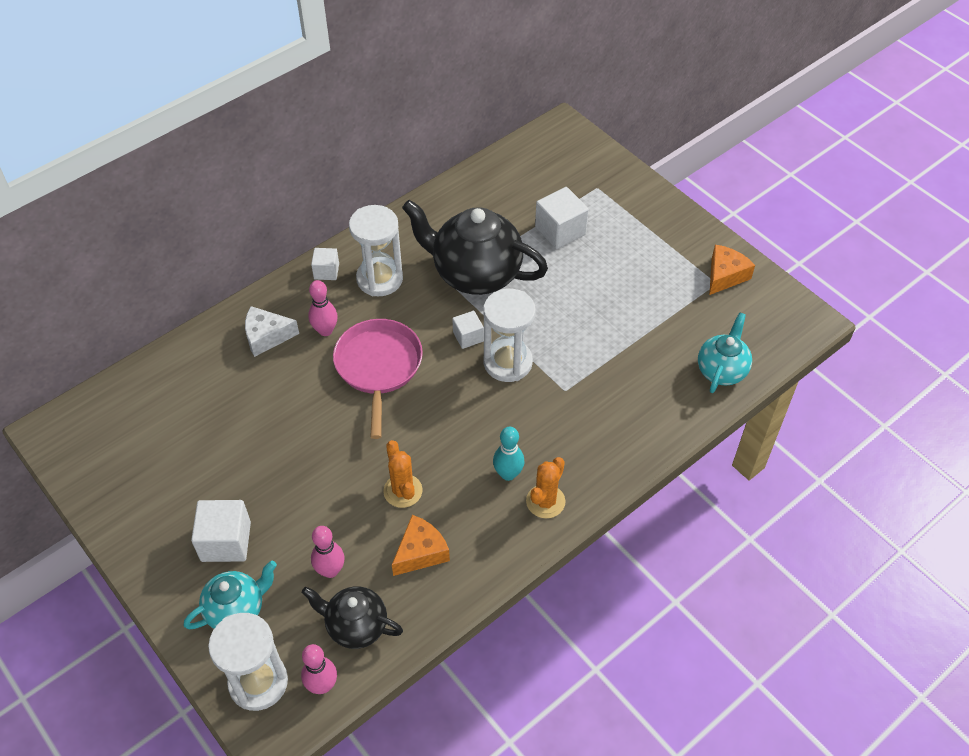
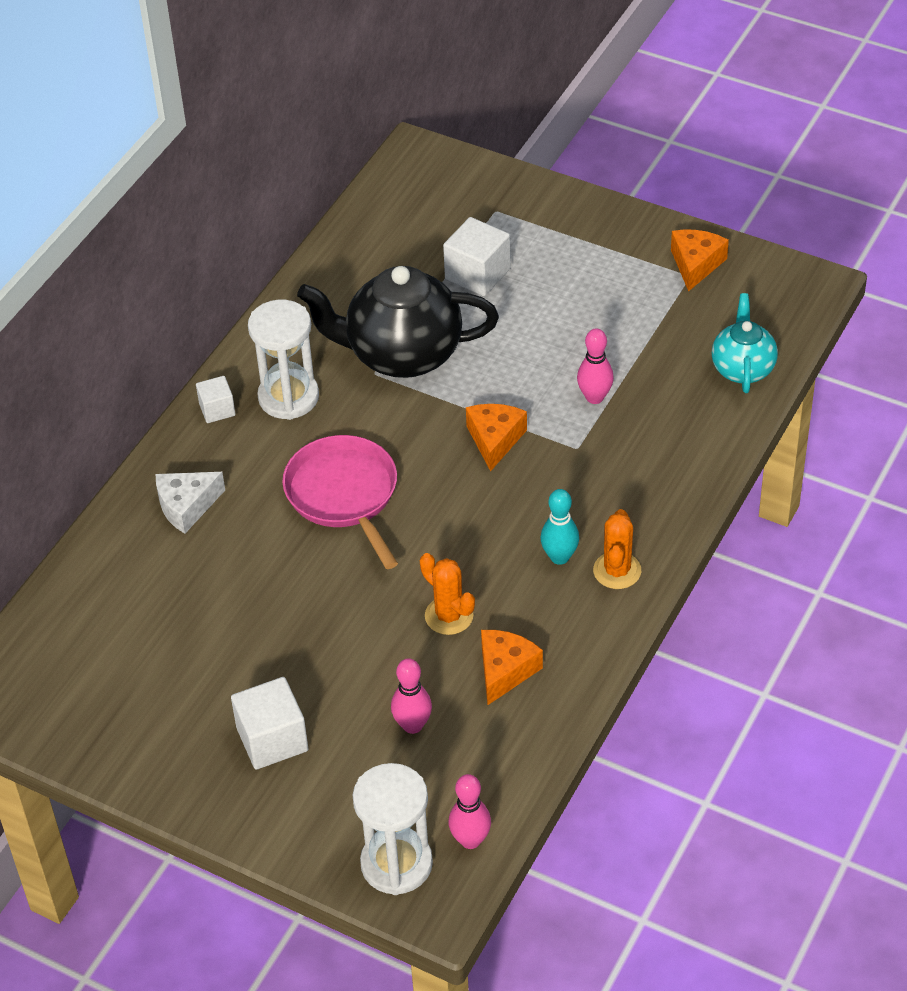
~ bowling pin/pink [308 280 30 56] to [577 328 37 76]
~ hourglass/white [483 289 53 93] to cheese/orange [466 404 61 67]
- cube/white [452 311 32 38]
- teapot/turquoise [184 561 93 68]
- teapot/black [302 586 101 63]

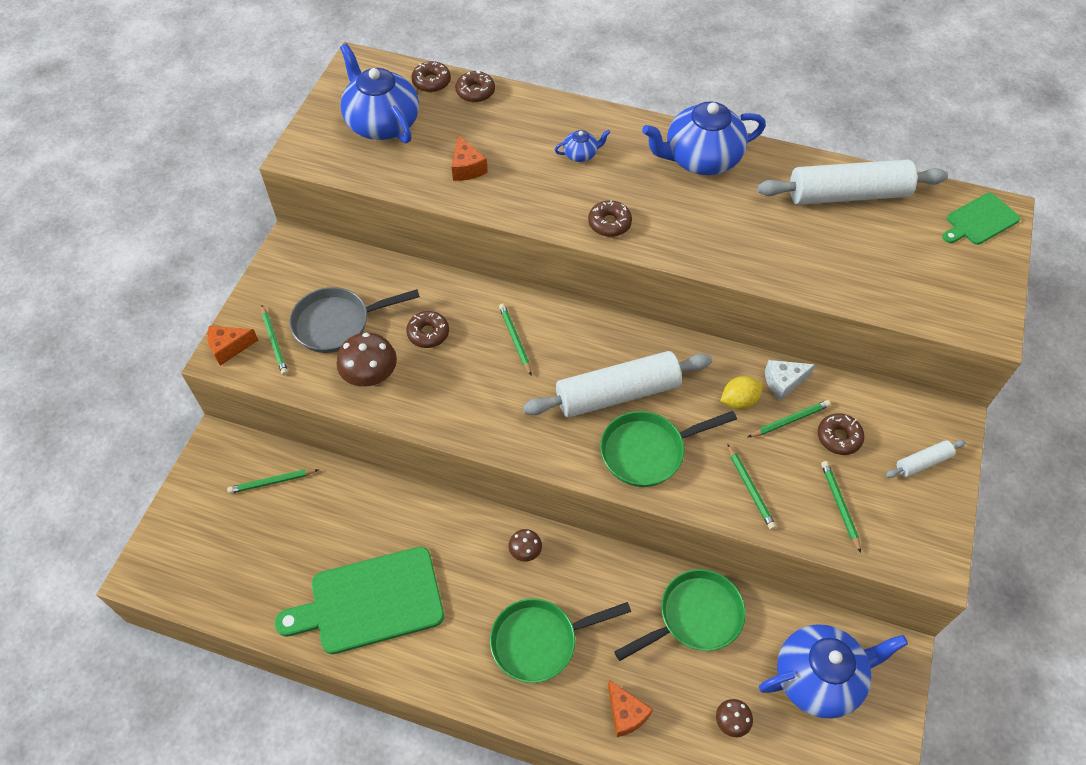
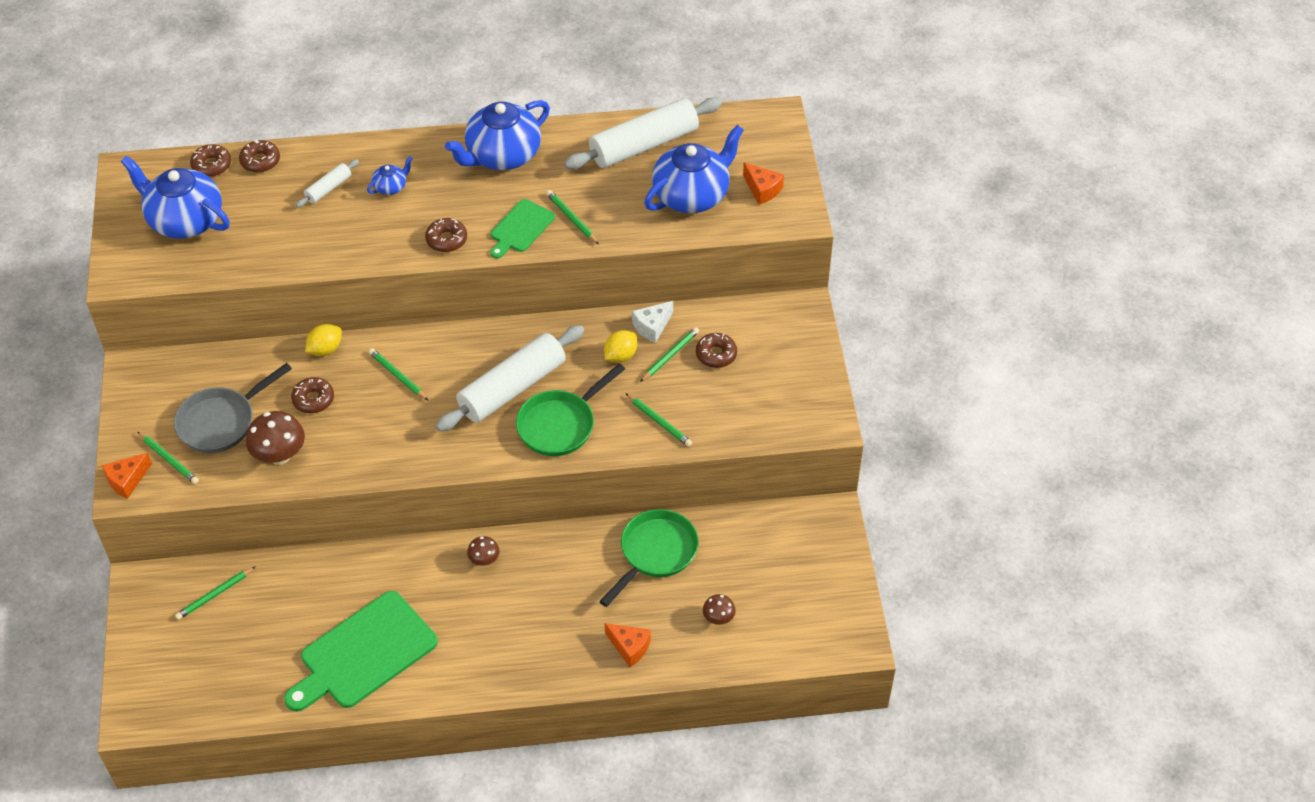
~ cheese/orange [452 135 36 46] to [743 162 41 43]
~ cutting board/green [942 193 78 52] to [490 199 65 60]
~ rolling pin/white [886 440 80 38] to [296 159 63 49]
~ pencil/green [821 461 40 92] to [546 190 53 55]
- pan/green [490 598 141 85]
~ teapot/blue [759 624 149 95] to [644 125 100 88]
+ lemon/yellow [305 324 37 32]

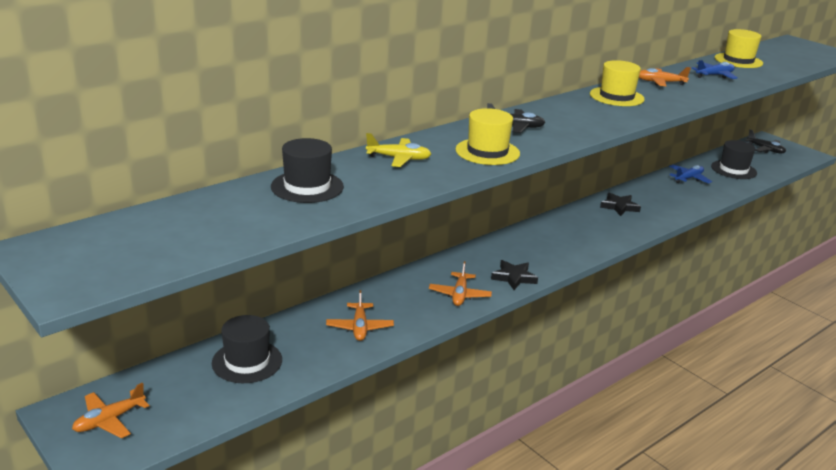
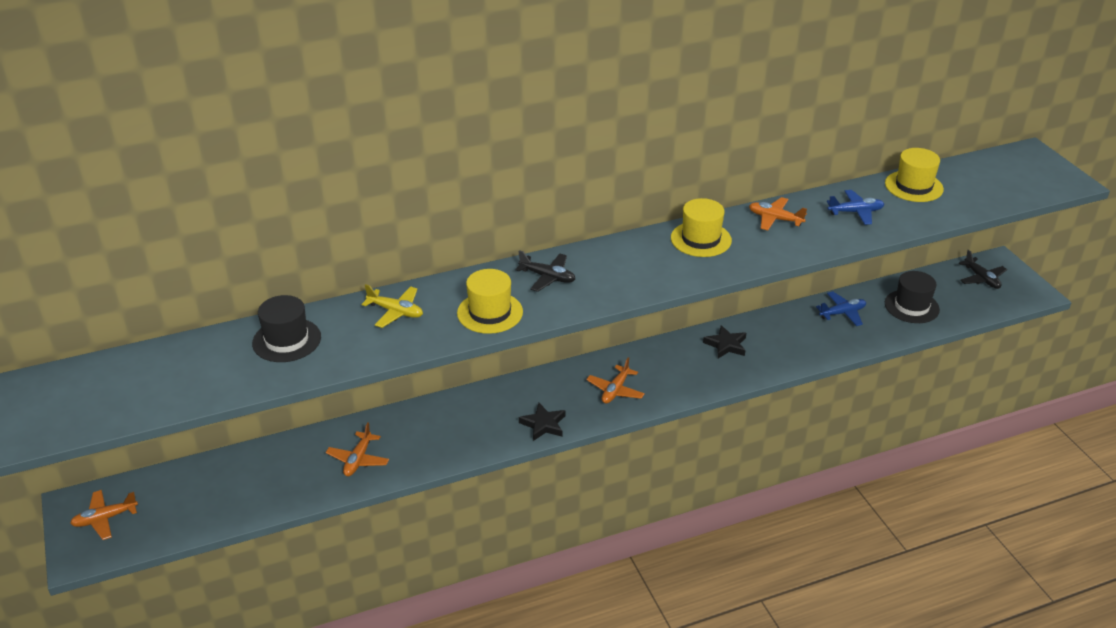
~ plane/orange [429 261 63 45] to [586 357 59 47]
- hat/black [212 315 70 68]

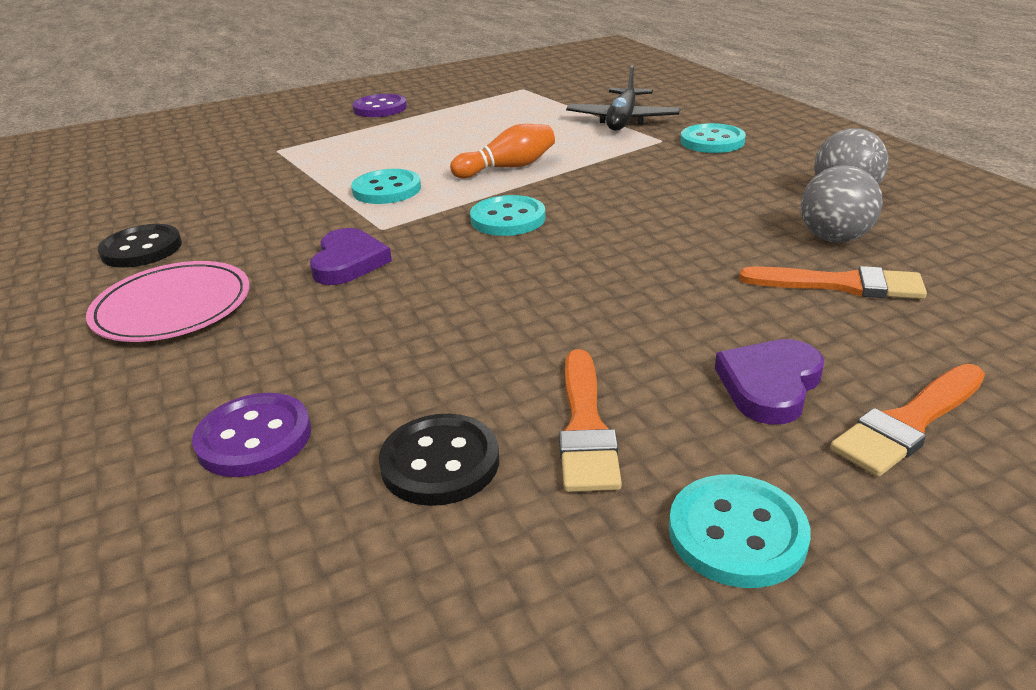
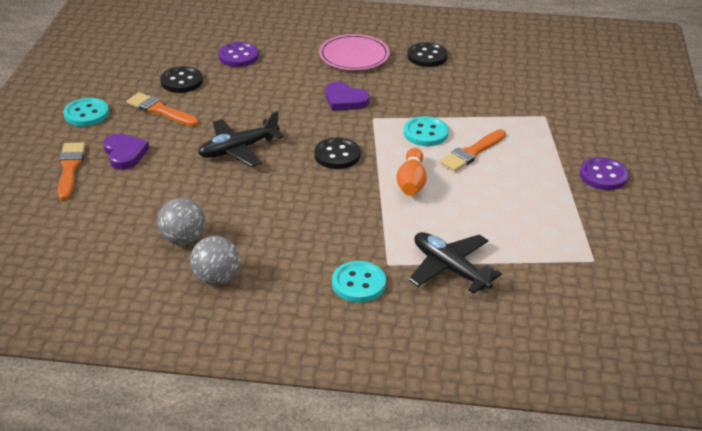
~ button/turquoise [470 195 76 41] to button/black [314 137 47 32]
~ brush/orange [739 266 188 33] to [439 129 67 43]
+ plane/black [198 111 86 56]

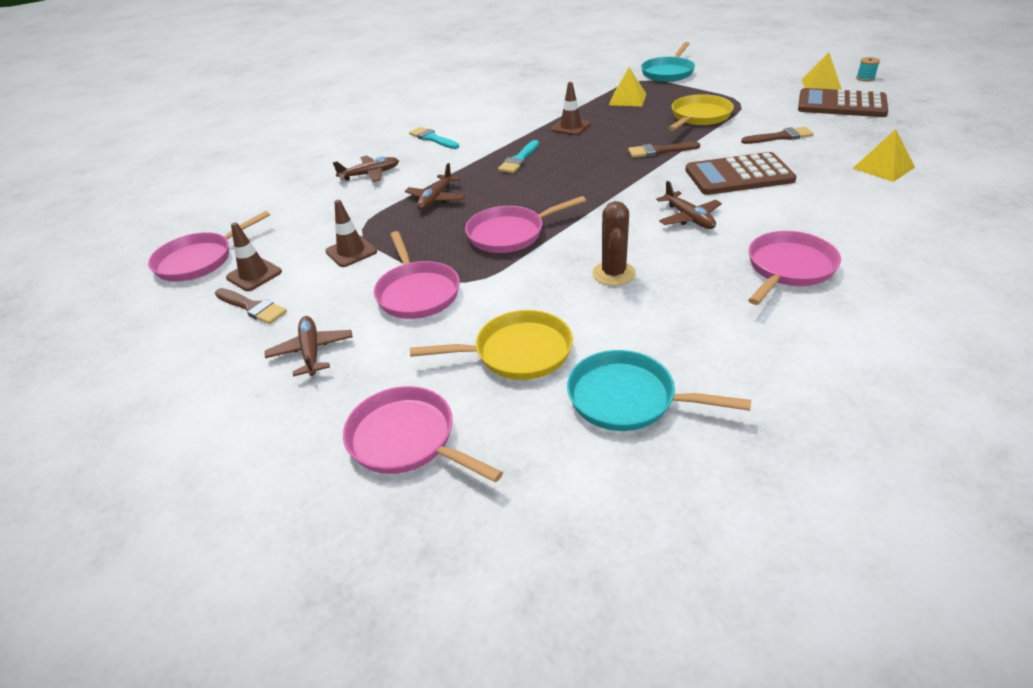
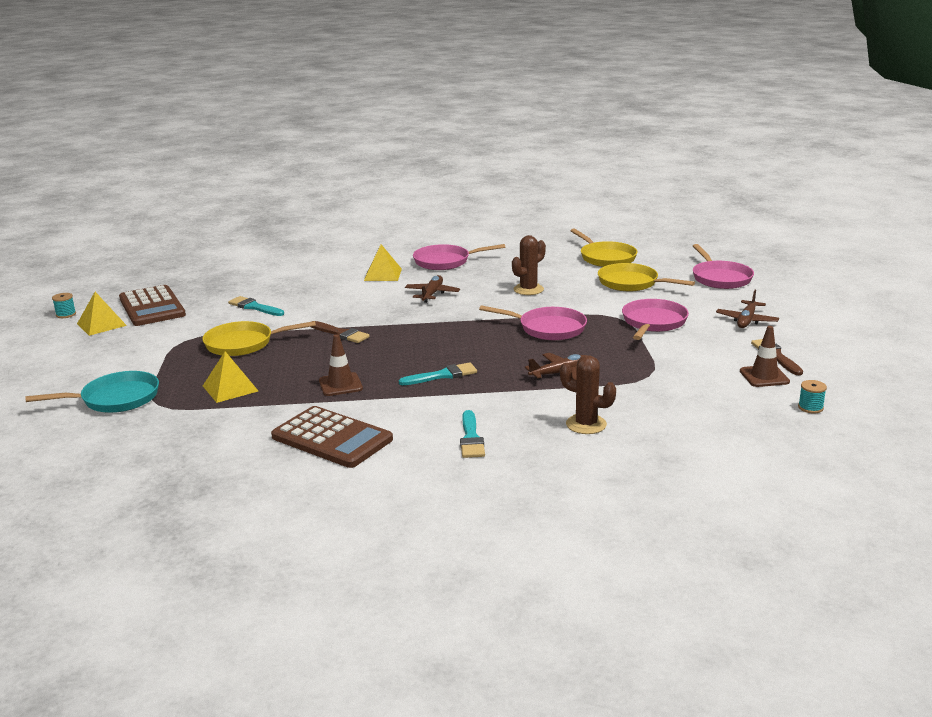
~ brush/brown [741 127 73 17] to brush/turquoise [228 296 56 20]
~ pyramid/yellow [852 129 63 53] to [364 244 38 37]
~ calculator/brown [685 152 112 43] to [271 406 122 62]
~ plane/brown [333 156 66 26] to cactus/brown [560 355 56 79]
- traffic cone/brown [325 200 52 67]
~ pan/pink [148 211 122 71] to spool/turquoise [798 380 29 33]
~ pan/turquoise [567 350 184 81] to pan/yellow [570 229 68 38]

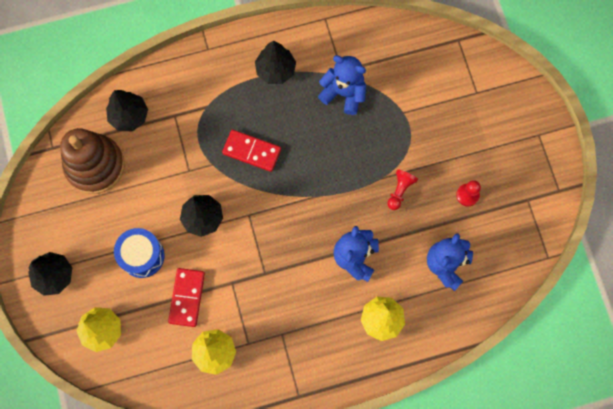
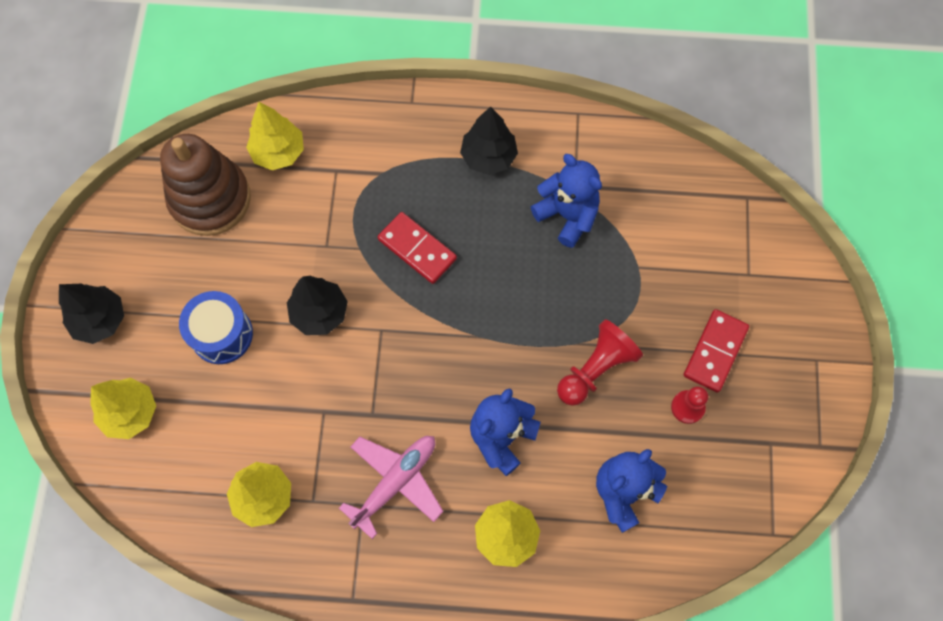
~ tree/black [106 90 42 41] to tree/yellow [246 102 58 68]
~ pawn/red [387 169 31 41] = [557 319 86 87] x1.57
~ domino/red [168 268 37 59] to [684 309 65 84]
+ plane/pink [339 436 104 103]

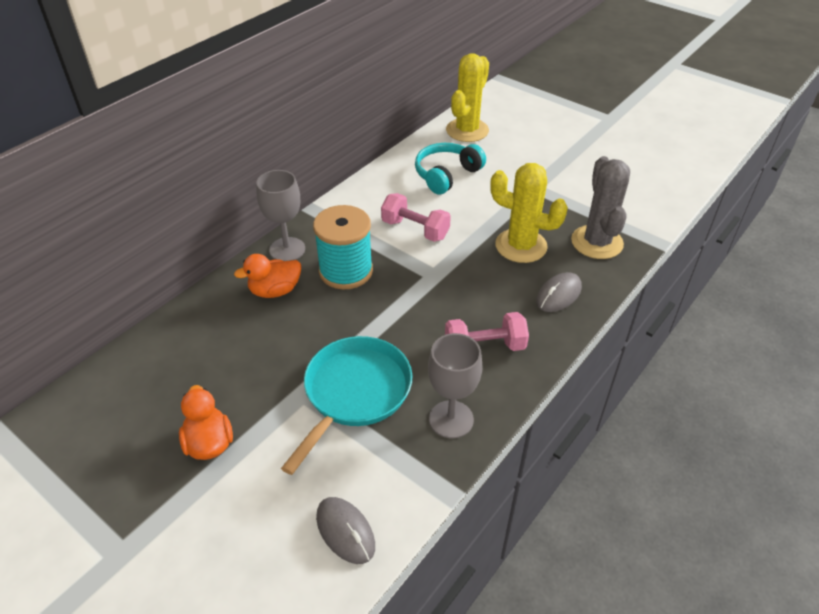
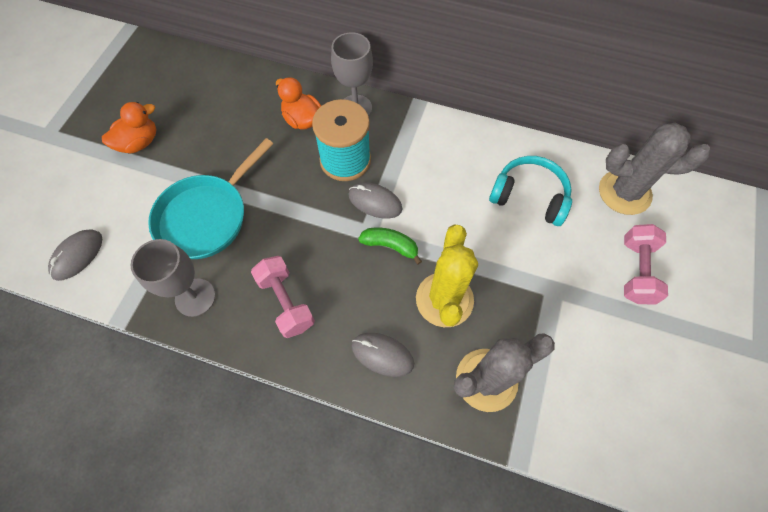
~ cactus/yellow [446 53 43 89] to cactus/grey [599 123 111 92]
~ dumbbell/pink [381 193 70 49] to [624 224 44 80]
~ pan/turquoise [281 336 131 139] = [148 138 125 121] 120 degrees clockwise
+ mouse/grey [348 182 54 37]
+ banana/green [358 228 64 36]

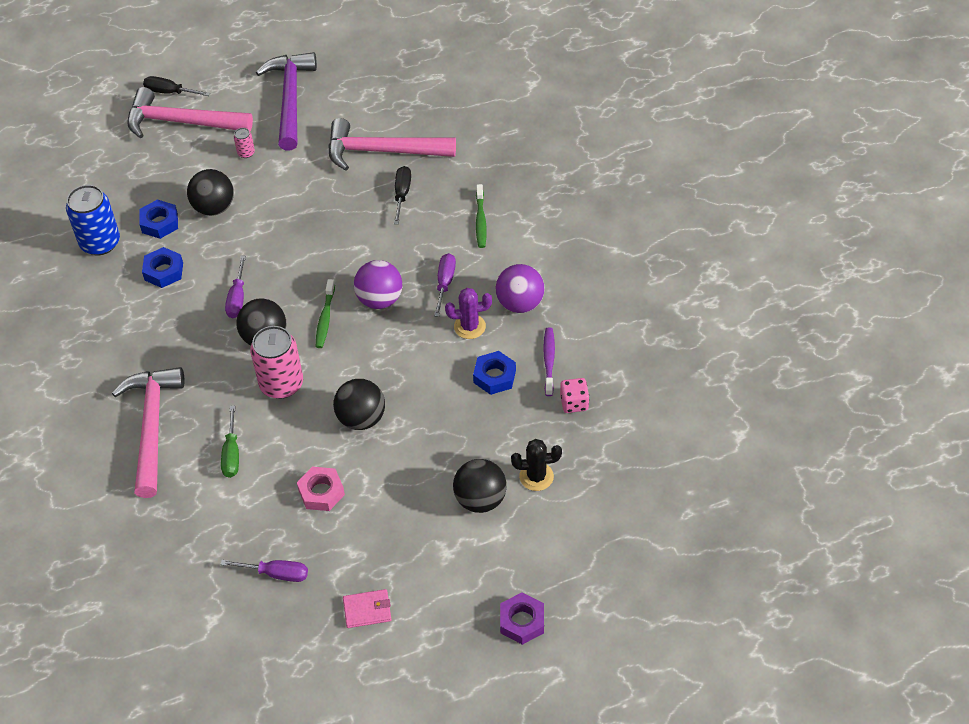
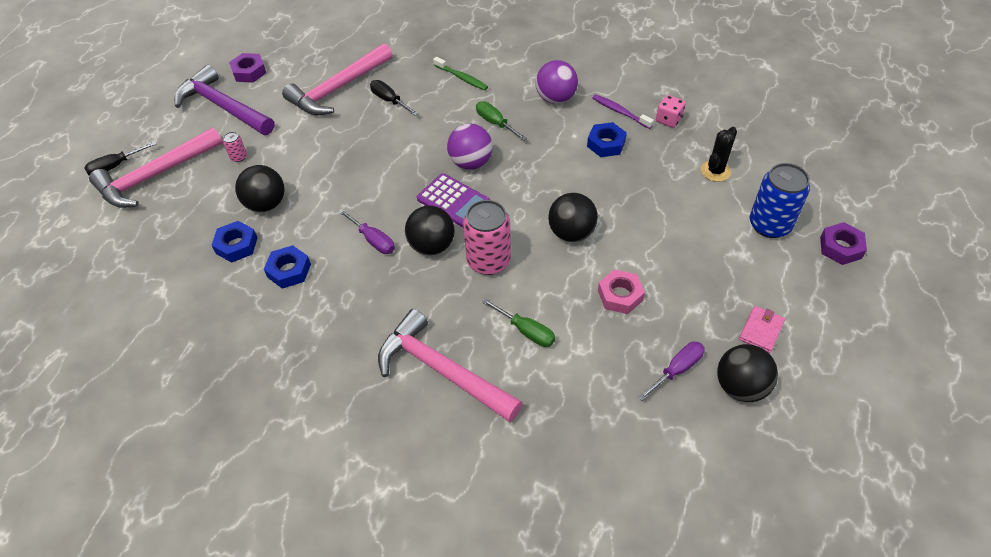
~ can/blue [66 185 54 70] to [749 163 61 75]
~ screwdriver/purple [434 253 22 64] to screwdriver/green [476 101 51 40]
~ toothbrush/green [316 279 19 69] to calculator/purple [417 173 73 54]
- cactus/purple [445 288 47 51]
~ ball/black [453 459 54 54] to [717 344 61 58]
+ nut/purple [229 53 37 30]

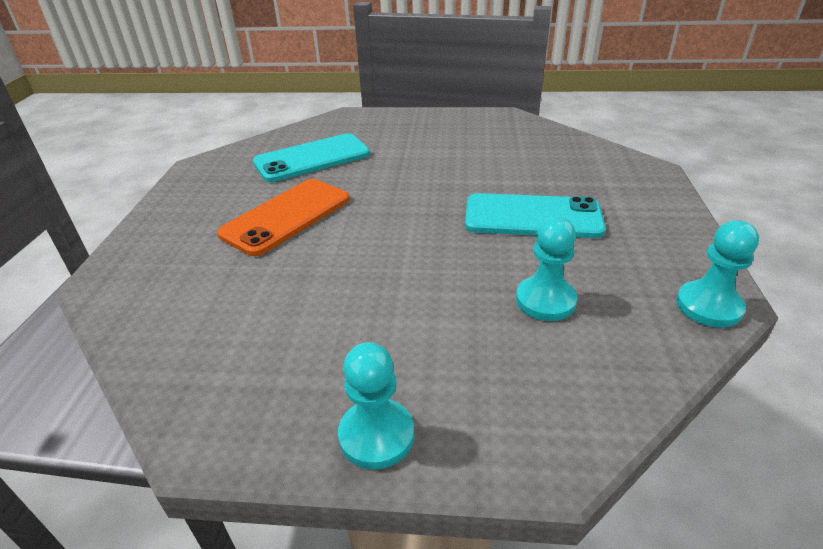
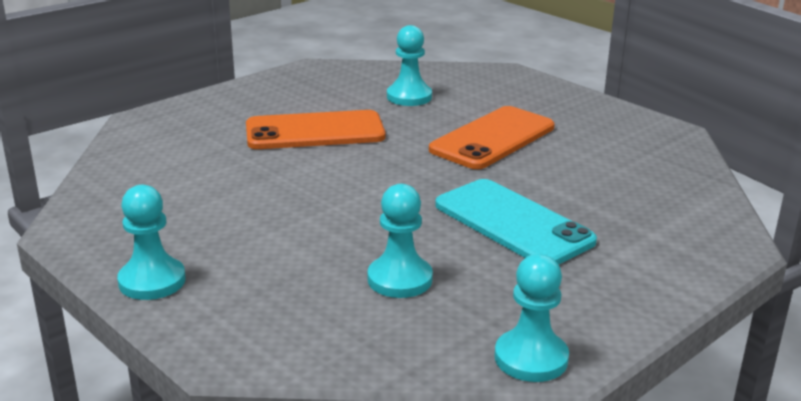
~ phone/turquoise [253 133 117 49] to pawn/turquoise [387 25 45 81]
+ phone/orange [429 106 126 63]

